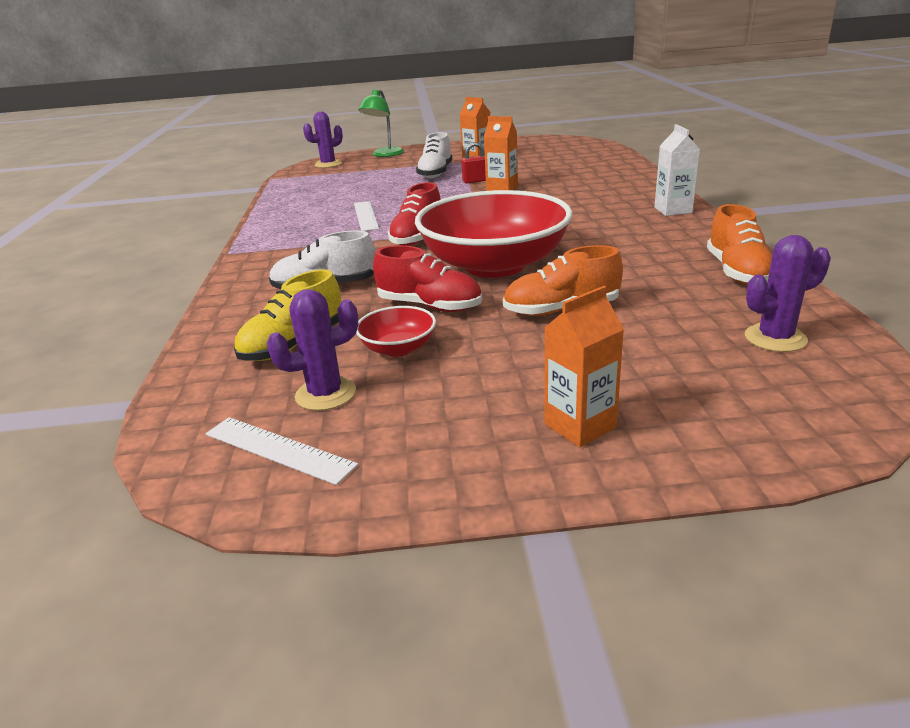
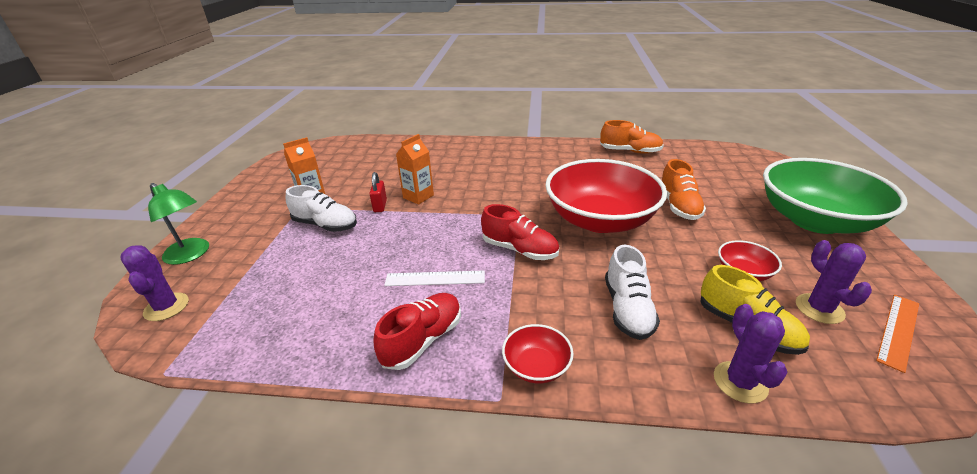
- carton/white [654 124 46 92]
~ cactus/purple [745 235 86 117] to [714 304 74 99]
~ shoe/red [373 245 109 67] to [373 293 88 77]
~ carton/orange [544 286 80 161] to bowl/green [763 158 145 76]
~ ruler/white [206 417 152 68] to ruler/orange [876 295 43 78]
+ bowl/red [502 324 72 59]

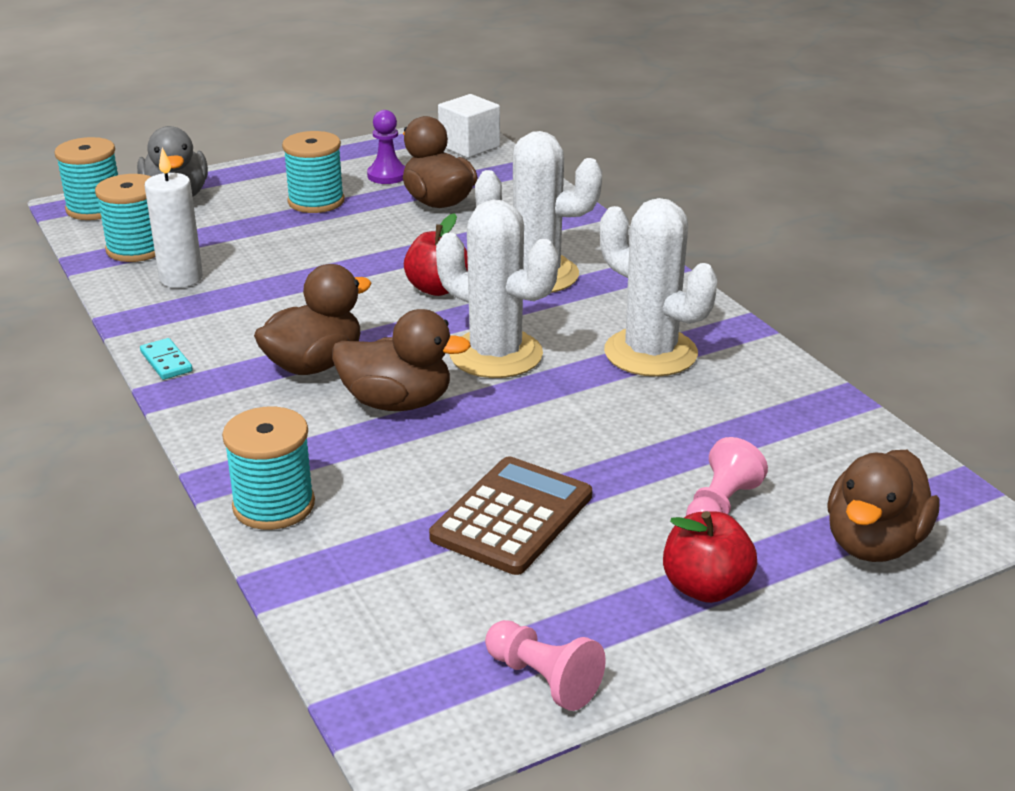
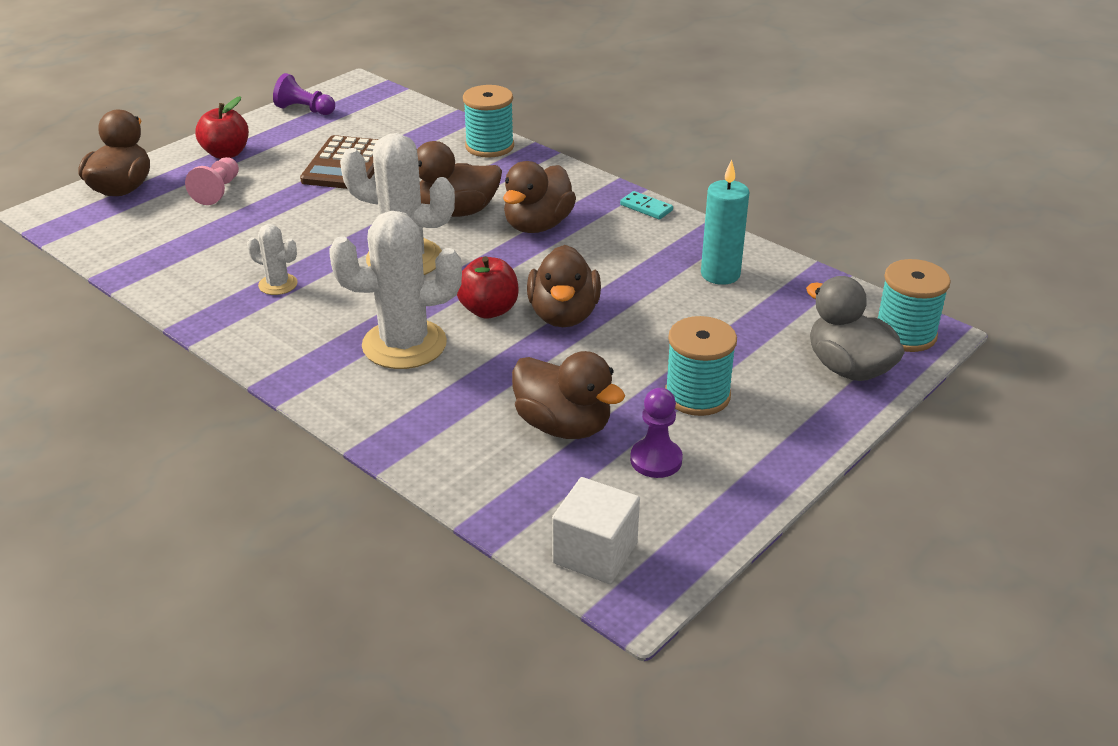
~ candle/white [145 148 58 140] to candle/turquoise [701 160 48 125]
- spool/turquoise [95 174 60 88]
~ cactus/white [600 198 117 179] = [247 224 51 71] x0.49
~ pawn/pink [485 620 121 91] to pawn/purple [273 73 62 42]
+ duck/brown [527 245 74 82]

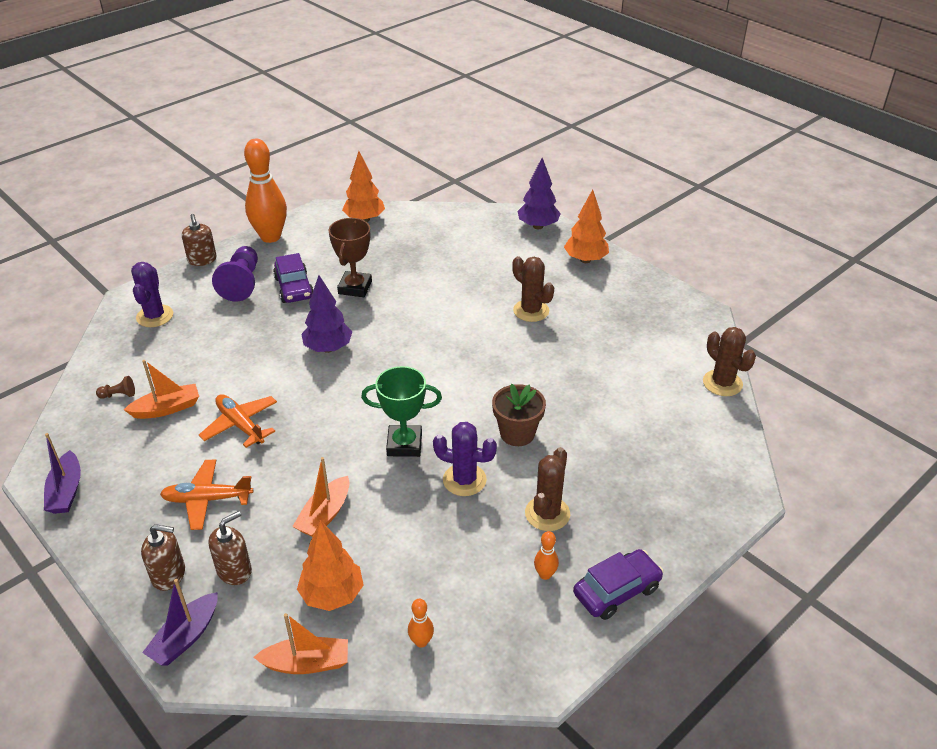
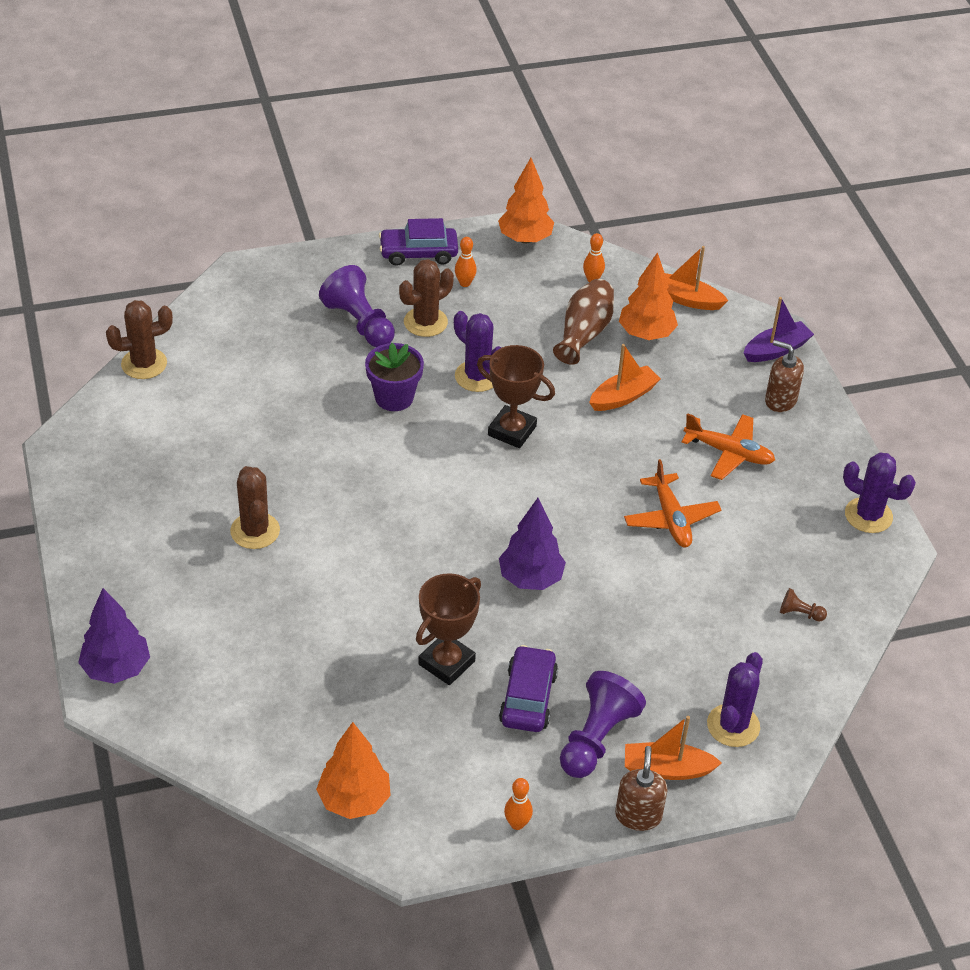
~ bowling pin/orange [244 139 43 104] = [504 778 29 52] x0.41
~ tree/orange [564 189 45 74] to [498 158 56 86]
~ cactus/brown [703 327 53 69] = [106 300 67 79] 75 degrees clockwise
~ boat/orange [124 360 75 59] to [625 716 97 64]
~ trophy/green [361 366 81 91] to trophy/brown [477 345 78 103]
~ flower pot/brown [492 384 54 62] to flower pot/purple [365 343 59 68]
~ boat/purple [44 433 37 81] to cactus/purple [843 452 73 81]
- soap dispenser/brown [209 511 43 74]
+ pawn/purple [319 265 76 82]
+ vase/brown [553 279 61 86]

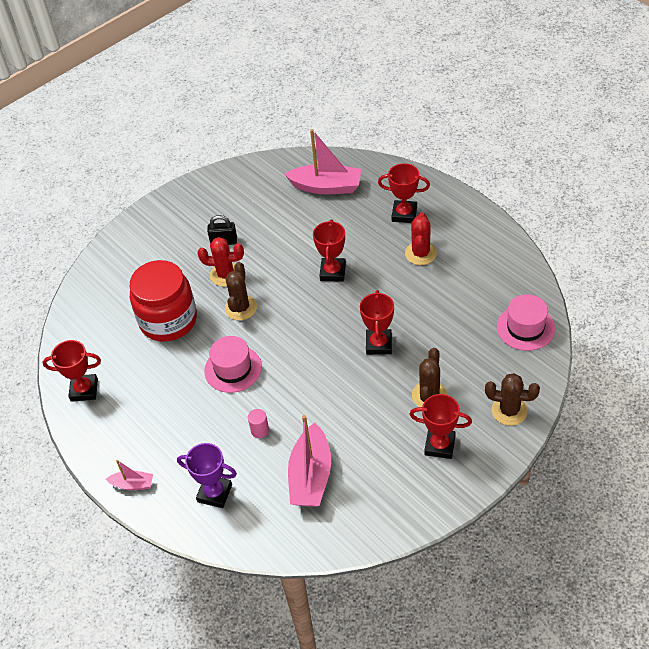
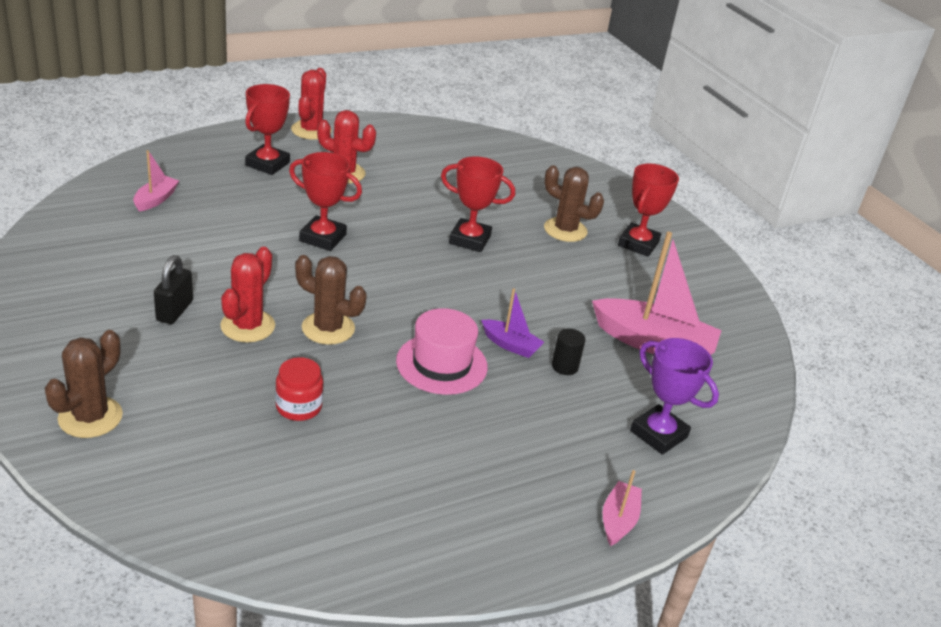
~ boat/pink [284 129 77 65] = [133 150 46 62] x0.51
~ jar/red [130 260 67 82] = [275 357 48 64] x0.44
- hat/pink [497 294 58 57]
- trophy/red [43 340 58 62]
~ cactus/brown [485 373 55 53] to [45 330 78 108]
~ cylinder/pink [248 409 21 29] to cylinder/black [552 328 33 47]
~ trophy/purple [177 443 60 65] = [630 338 89 117] 75 degrees counterclockwise
+ cactus/red [291 68 41 72]
+ boat/purple [481 288 63 70]

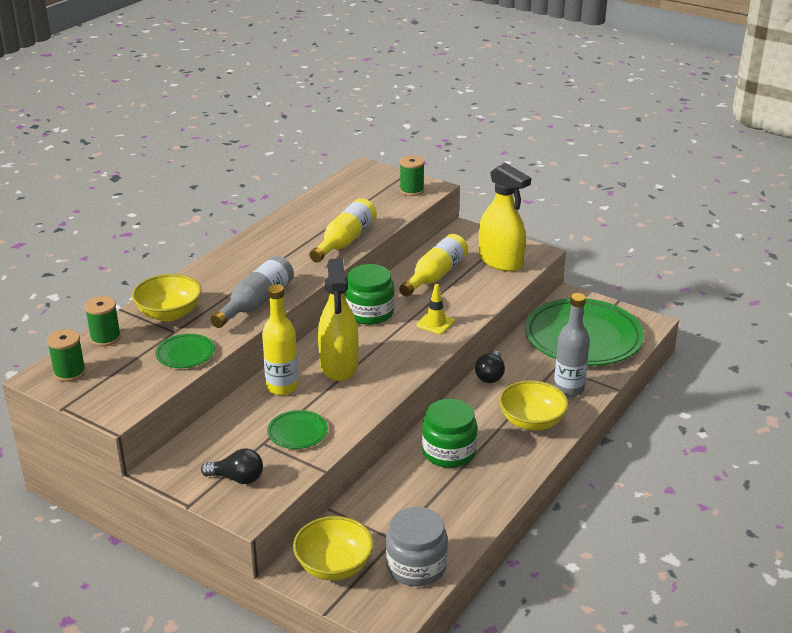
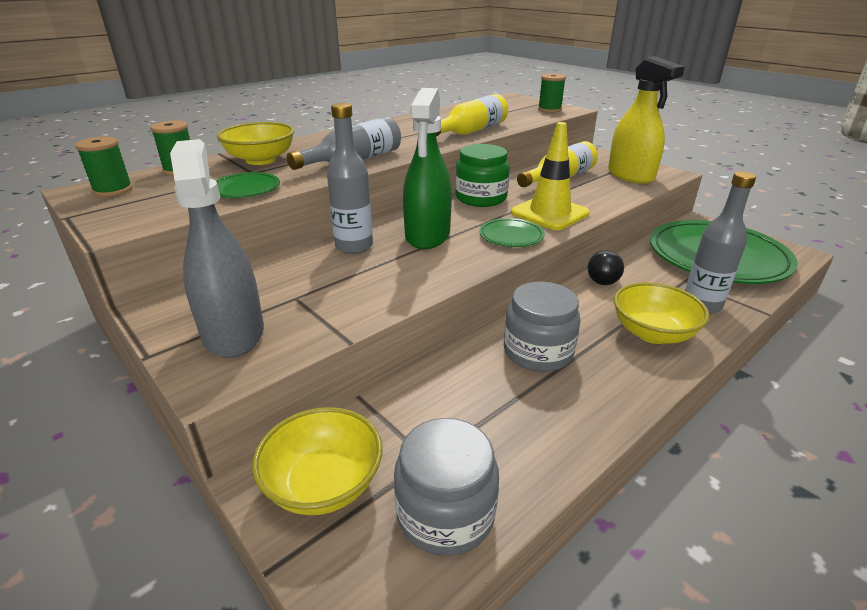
~ spray bottle/yellow [318 258 41 123] to spray bottle/green [403 88 49 161]
~ bottle/yellow [262 284 36 111] to bottle/grey [327 103 46 151]
~ traffic cone/yellow [416 284 39 50] = [511 122 79 108] x1.75
~ jar/green [422 399 55 69] to jar/grey [504 282 77 90]
~ plate/green [267 410 61 39] to [479 218 66 29]
~ light bulb/black [201 448 62 36] to spray bottle/grey [170 139 94 219]

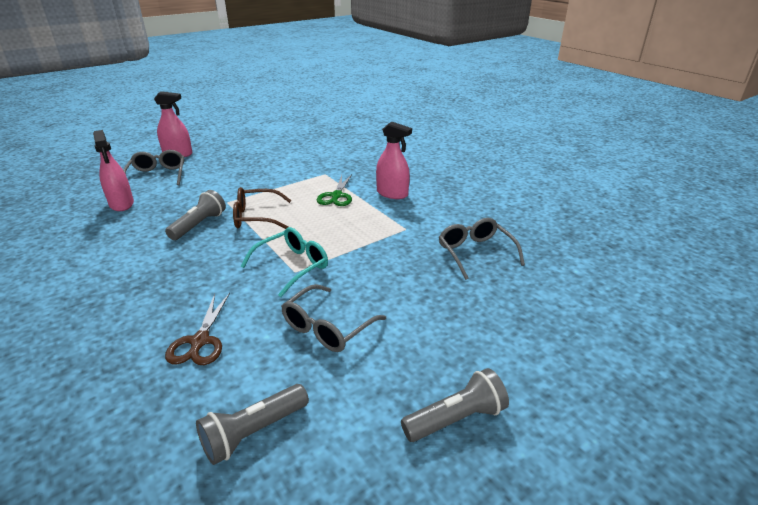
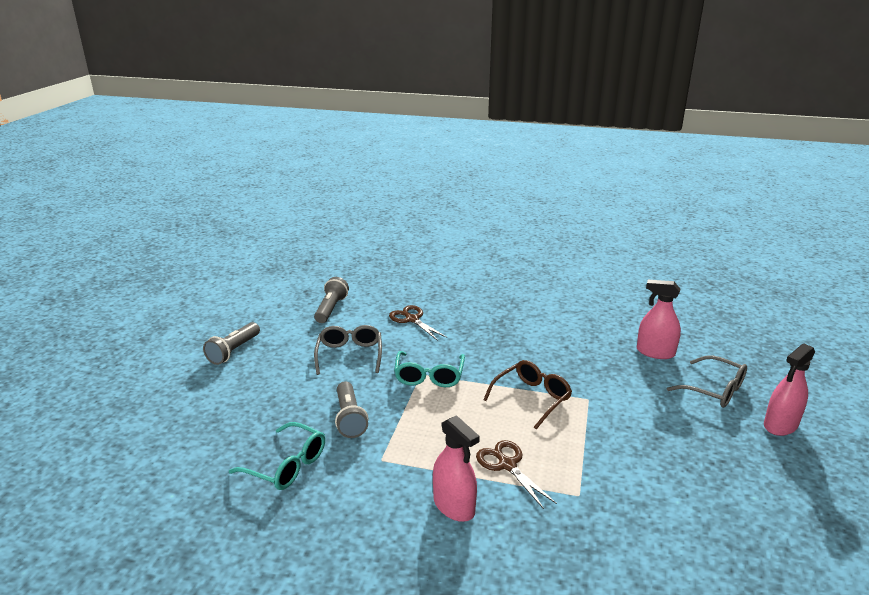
~ spray bottle/pink [376 122 36 77] = [433 415 47 107] 120 degrees counterclockwise
~ scissors/green [317 174 35 32] to scissors/brown [476 440 81 69]
~ flashlight/grey [165 190 61 50] to [335 381 33 57]
~ glasses/grey [439 218 86 62] to glasses/turquoise [229 422 96 68]

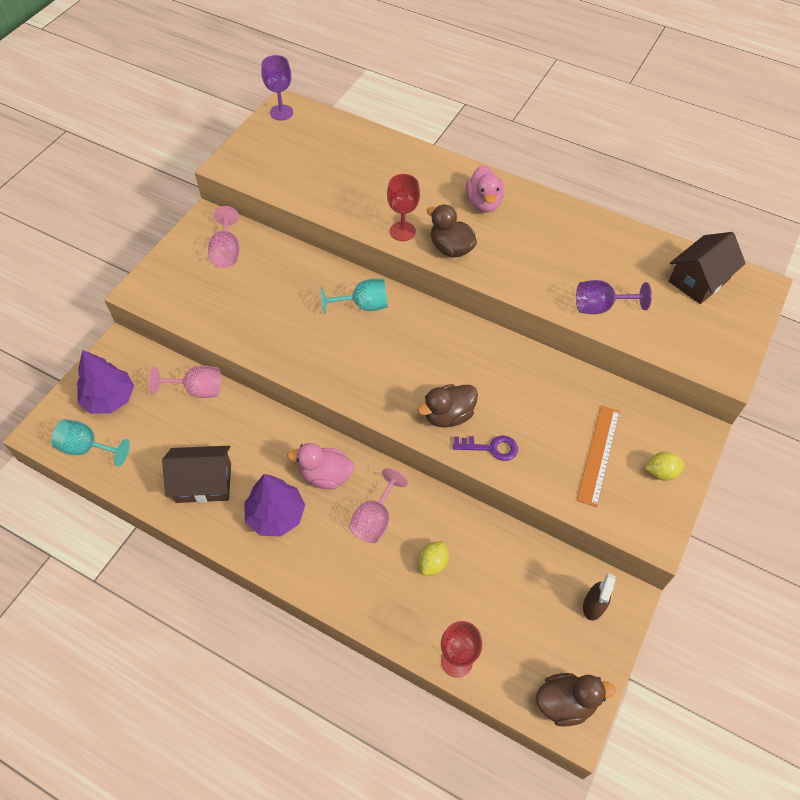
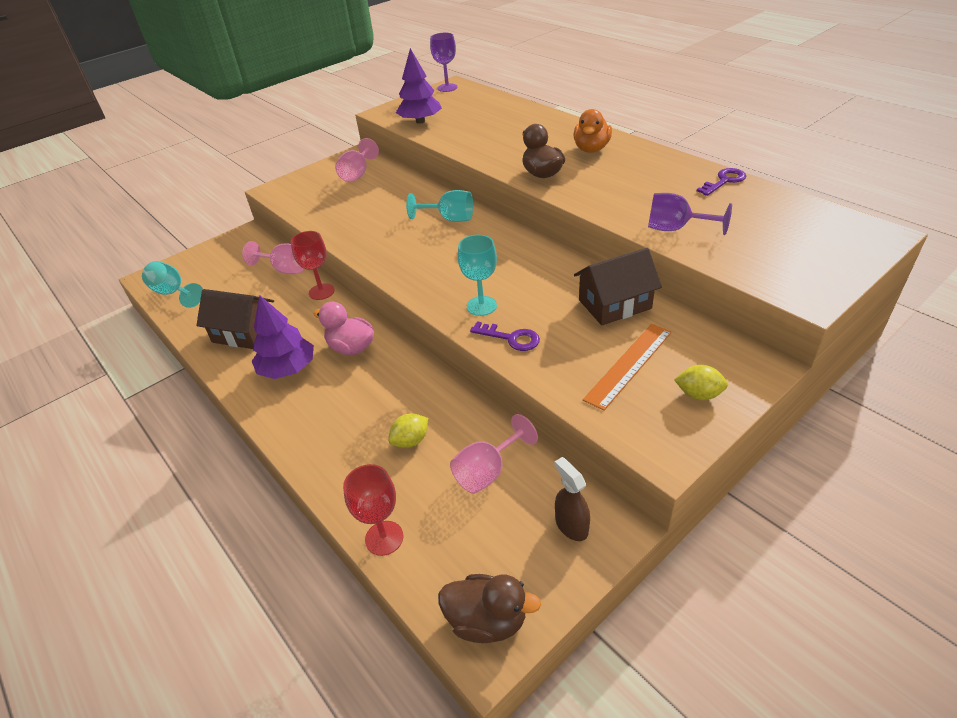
~ duck/pink [466 165 38 48] to duck/orange [573 109 39 44]
~ goblet/red [387 174 33 67] to [291 231 44 69]
~ house/brown [669 232 77 72] to [574 248 88 77]
~ tree/purple [77 350 57 64] to [396 48 46 76]
~ duck/brown [418 384 60 44] to goblet/turquoise [458 235 39 81]
~ goblet/pink [349 468 59 75] to [450 414 88 80]
~ spray bottle/brown [583 573 33 48] = [555 457 35 84] 105 degrees clockwise
+ key/purple [697 168 49 28]

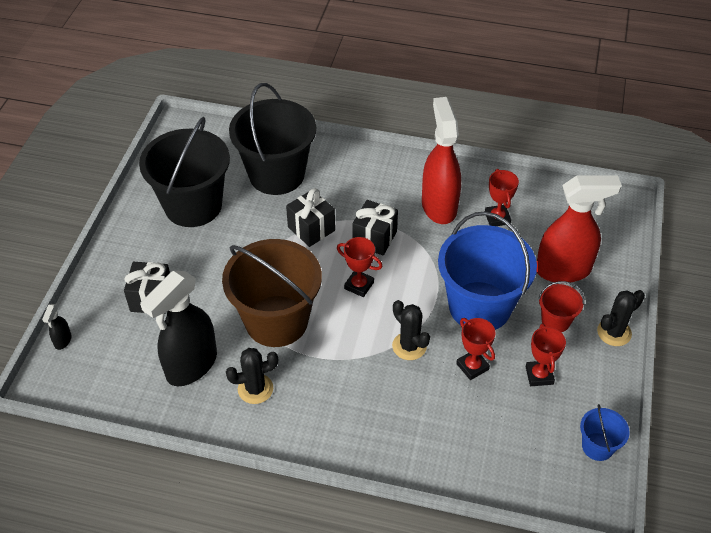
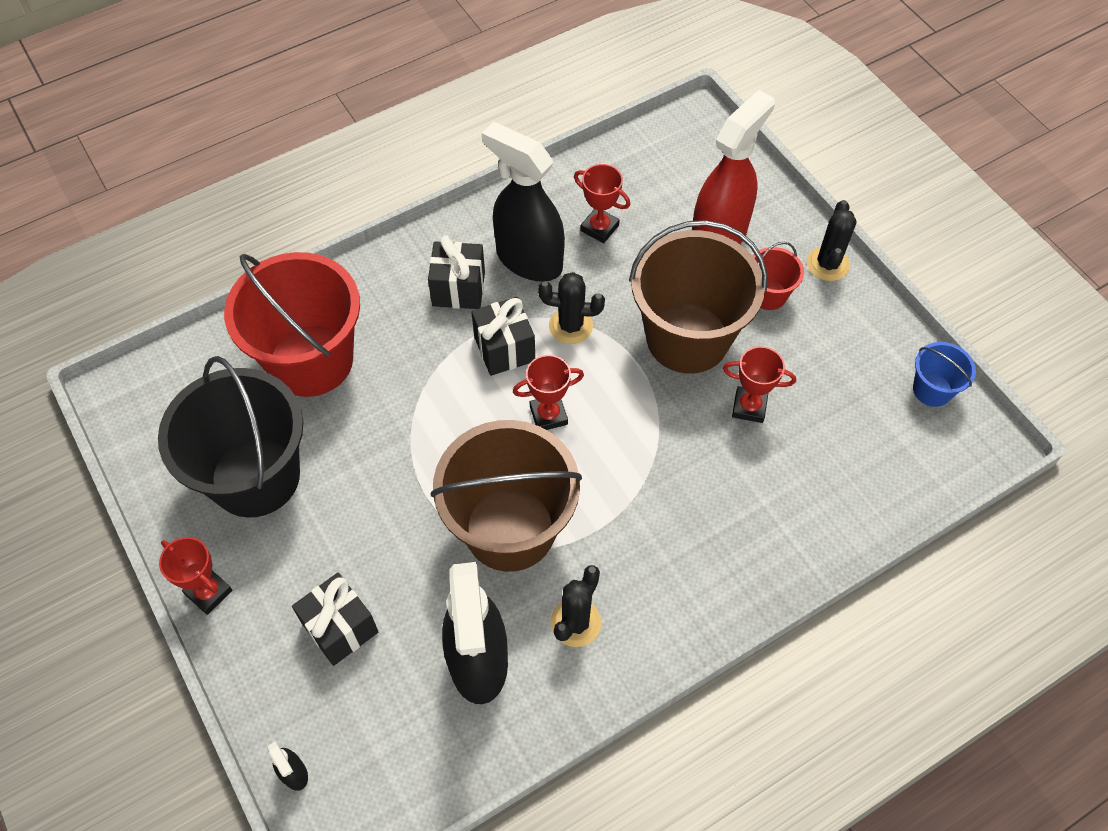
~ bucket/black [229 83 87 112] to bucket/red [224 252 136 145]
~ spray bottle/red [422 97 39 127] to spray bottle/black [482 122 83 159]
~ gift/black [286 188 49 59] to [428 235 57 74]
~ bucket/blue [438 211 99 119] to bucket/brown [629 220 138 154]
~ cactus/black [392 300 38 60] to [538 272 67 72]
~ trophy/red [526 324 40 62] to [159 537 73 78]

